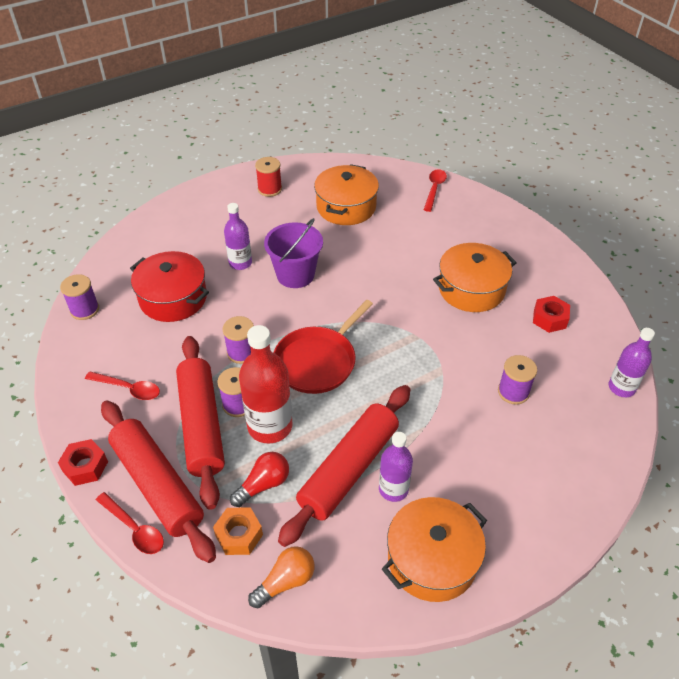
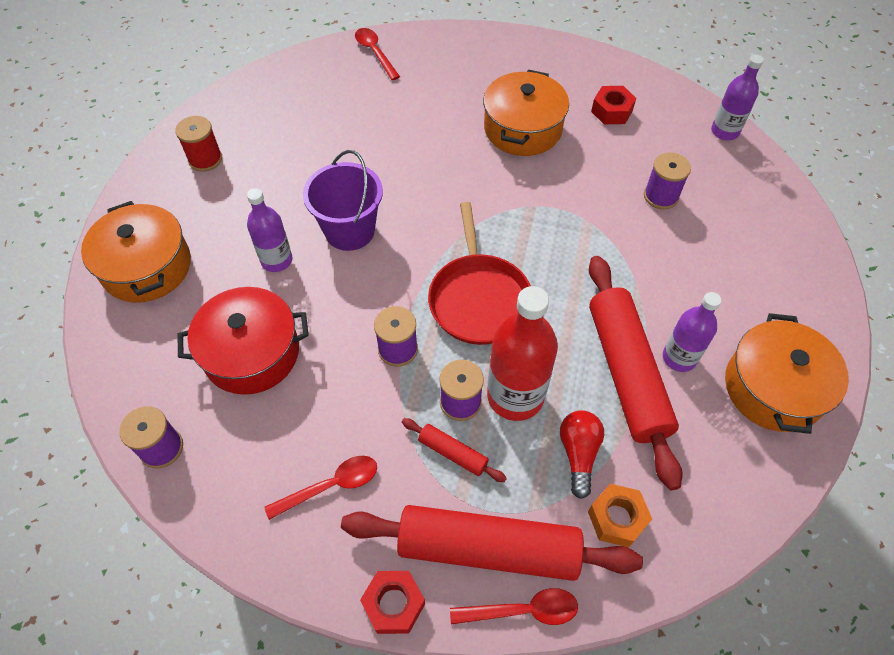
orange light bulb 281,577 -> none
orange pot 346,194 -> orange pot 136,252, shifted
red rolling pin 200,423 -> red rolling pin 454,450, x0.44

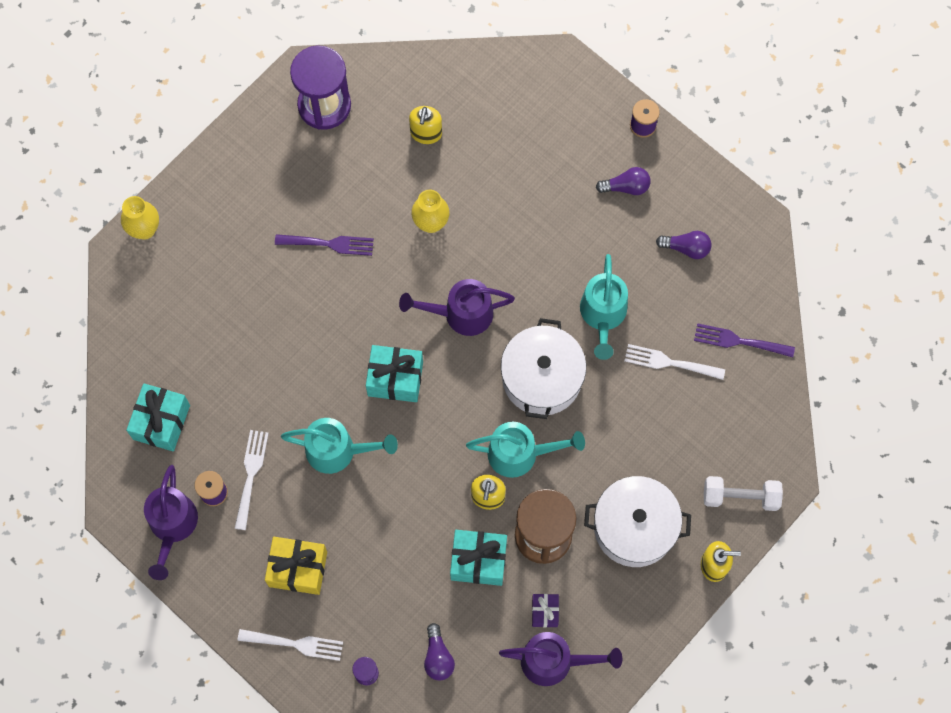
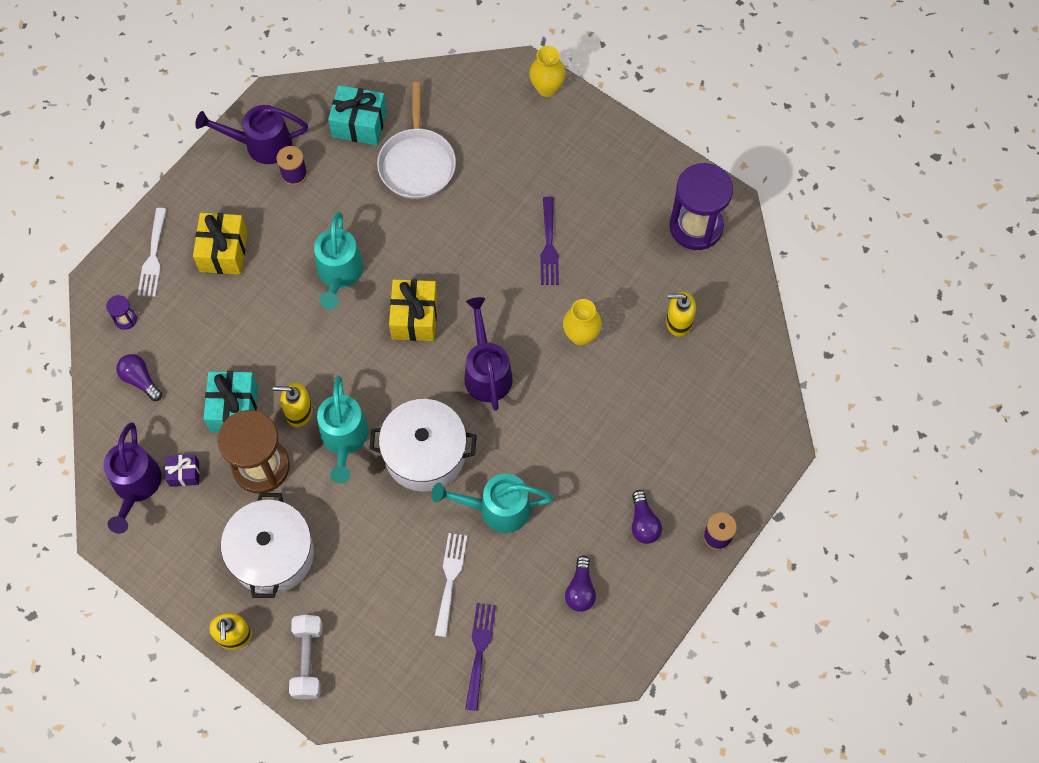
white fork 251,480 -> none
none -> white pan 416,140
turquoise gift 394,373 -> yellow gift 413,310
purple light bulb 439,651 -> purple light bulb 139,377, 60 degrees clockwise

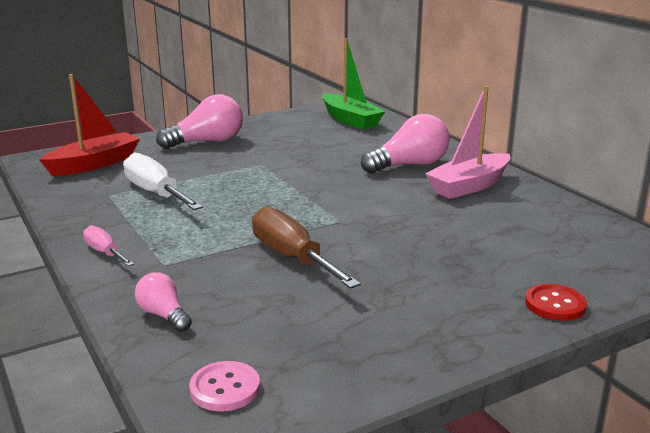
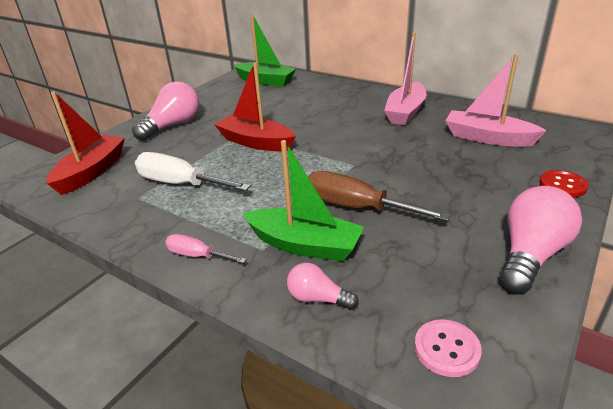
none -> red boat 255,106
none -> green boat 303,201
none -> pink boat 496,100
pink light bulb 405,144 -> pink light bulb 541,240, shifted

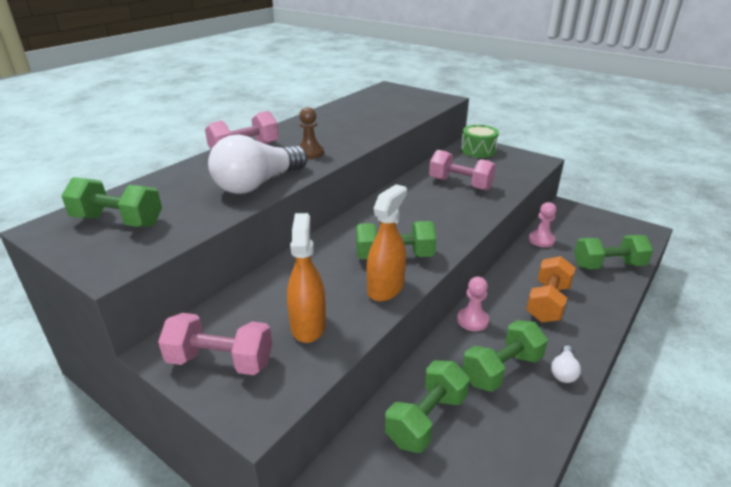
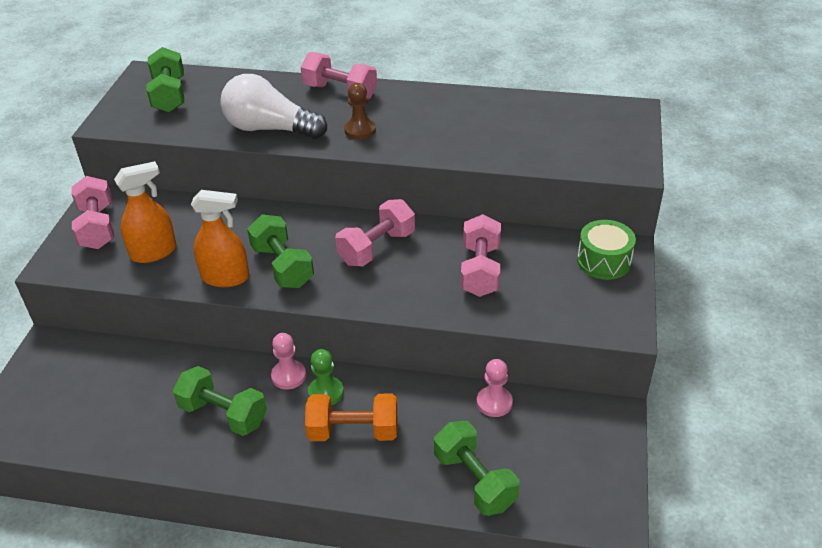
green dumbbell 427,406 -> none
white light bulb 566,364 -> none
none -> green pawn 326,377
none -> pink dumbbell 375,232

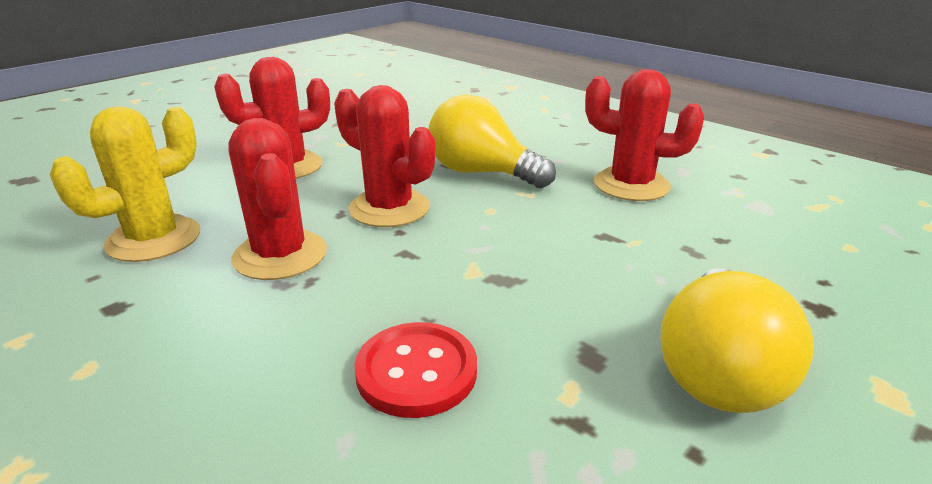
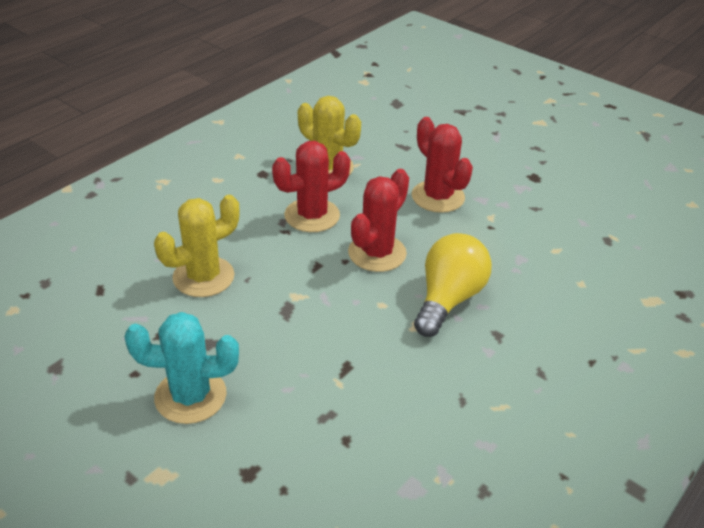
red cactus 644,135 -> none
red button 415,370 -> yellow cactus 197,246
yellow light bulb 737,340 -> turquoise cactus 181,368

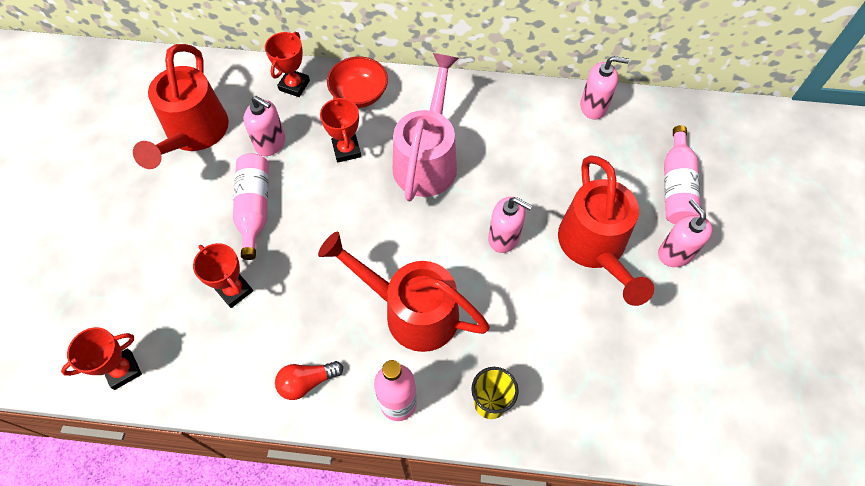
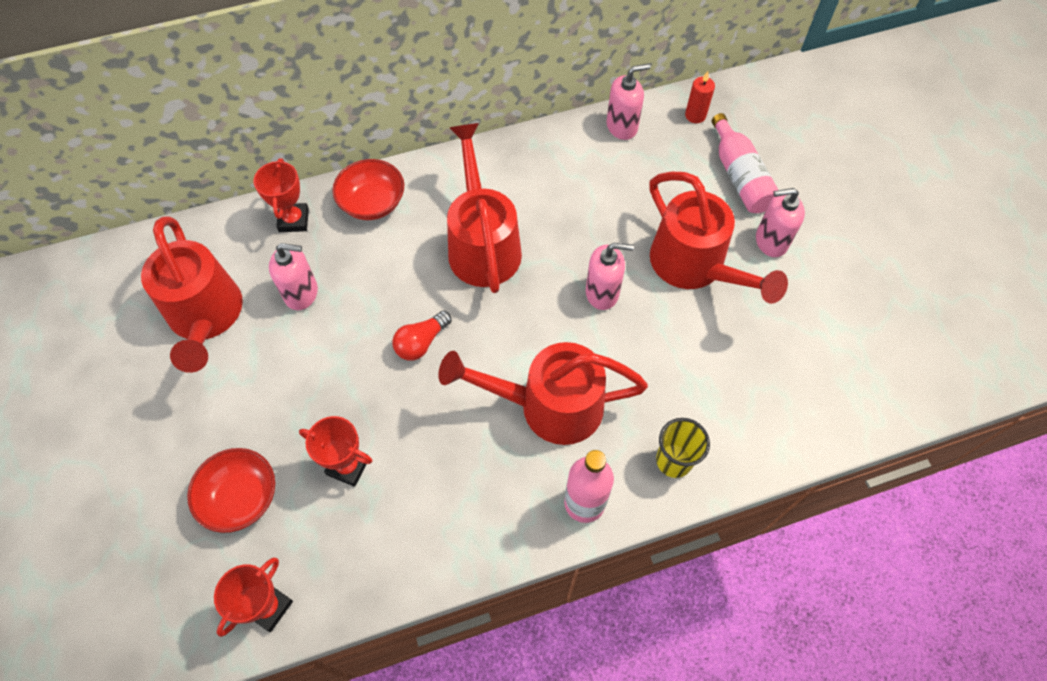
pink bottle 251,206 -> none
red trophy 340,129 -> none
none -> red bowl 231,490
none -> red candle 700,97
red light bulb 309,380 -> red light bulb 422,335, shifted
pink watering can 426,127 -> red watering can 484,208
pink soap dispenser 685,233 -> pink soap dispenser 780,222, 45 degrees counterclockwise

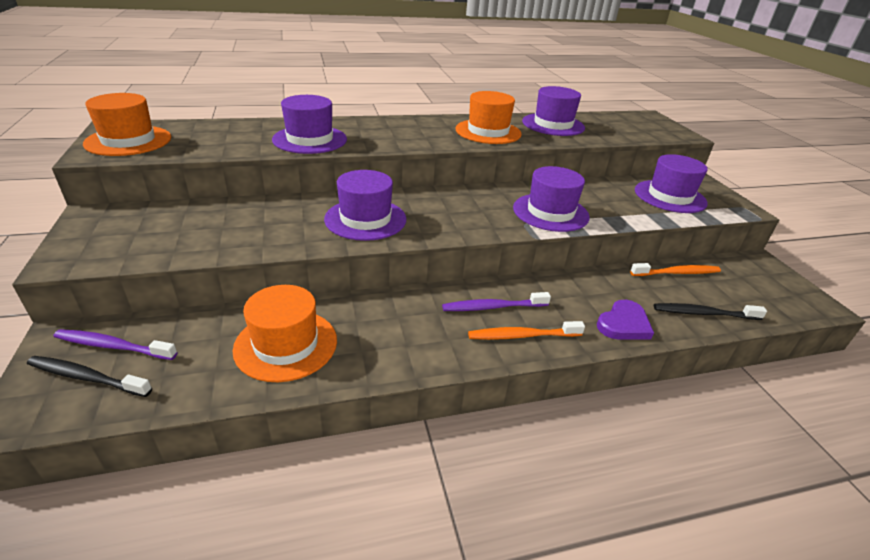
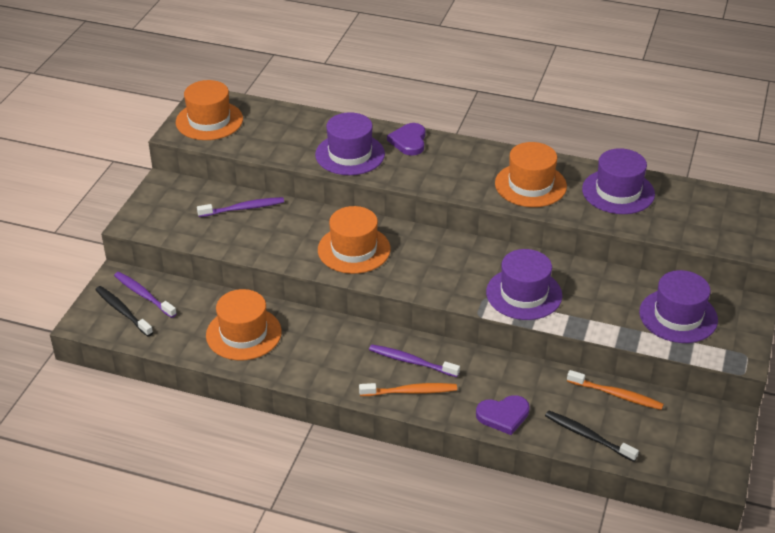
none -> purple toothbrush 240,207
none -> purple heart 406,139
purple hat 365,205 -> orange hat 354,240
orange toothbrush 526,330 -> orange toothbrush 408,389, 150 degrees clockwise

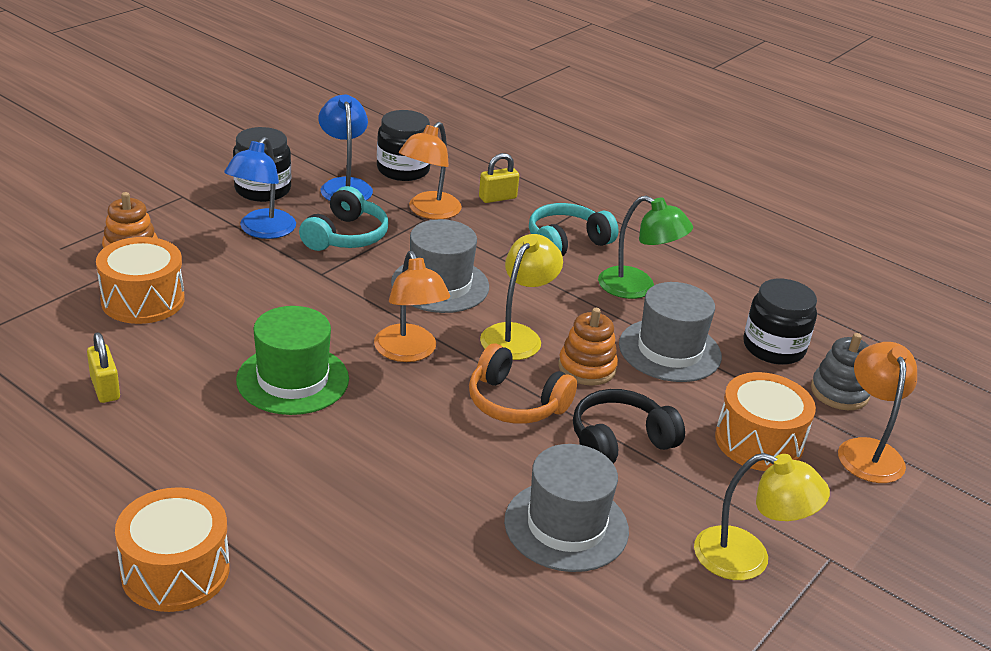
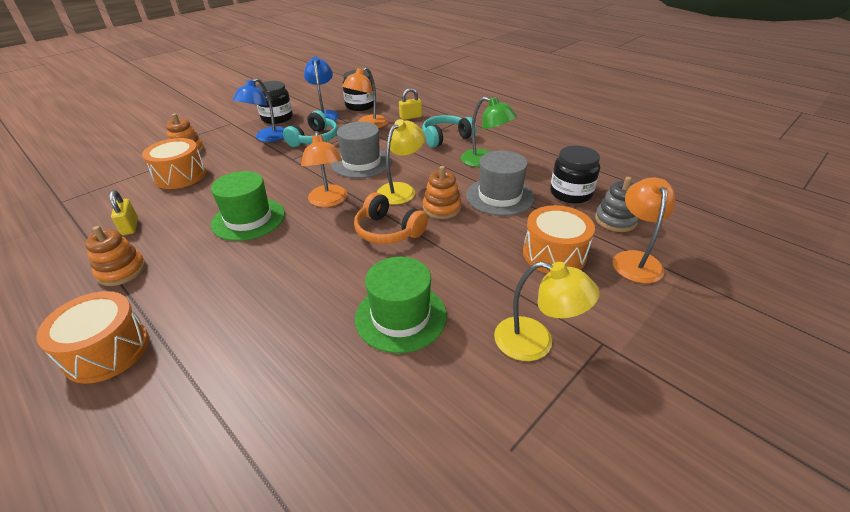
black headphones 629,426 -> none
none -> orange stacking toy 115,256
grey hat 566,508 -> green hat 401,305

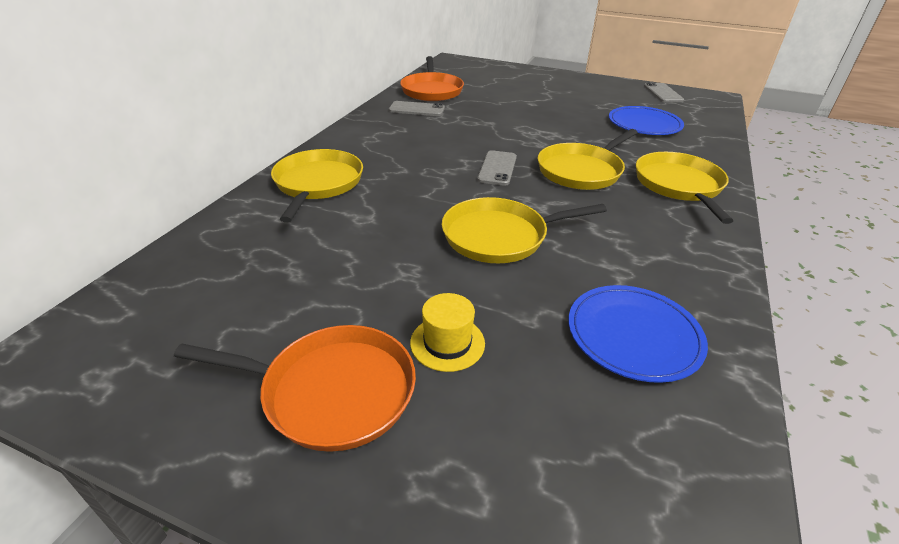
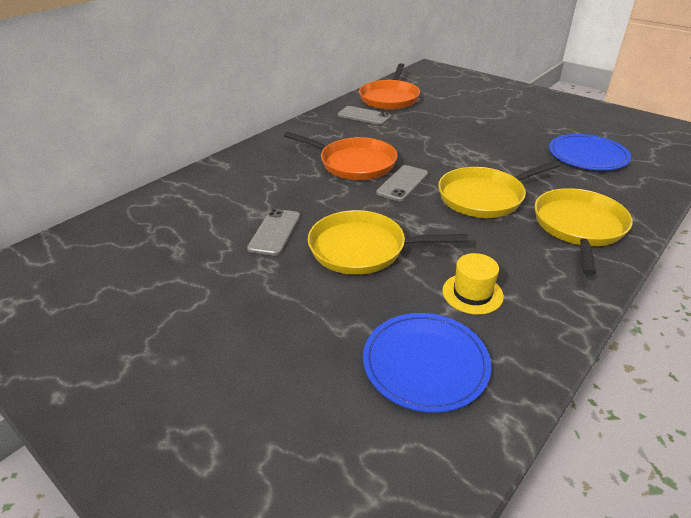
yellow pan 317,186 -> none
orange pan 295,388 -> orange pan 341,156, shifted
yellow hat 447,332 -> yellow hat 473,284, shifted
grey phone 664,92 -> grey phone 273,232, shifted

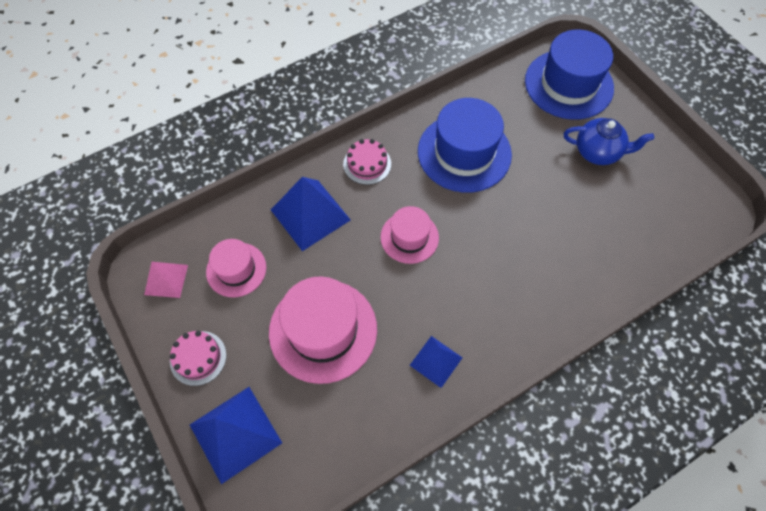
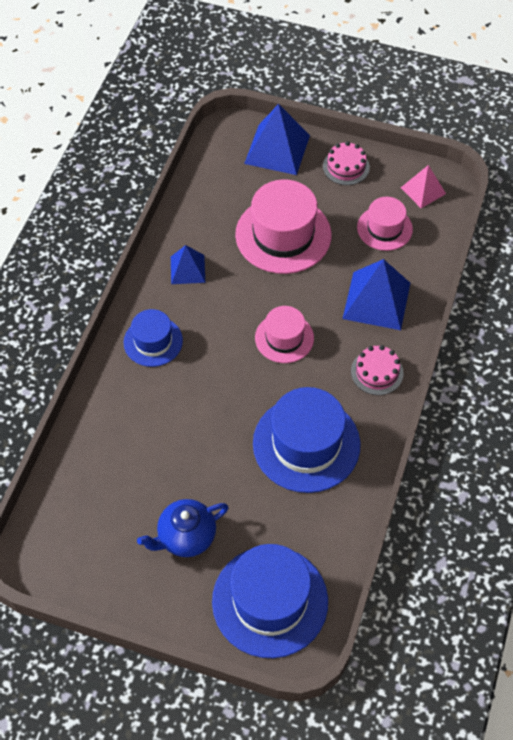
none -> blue hat 153,338

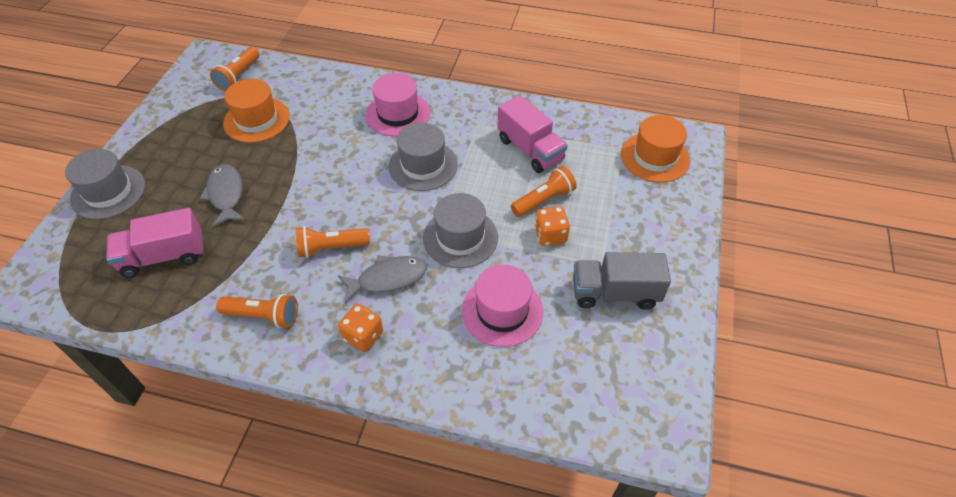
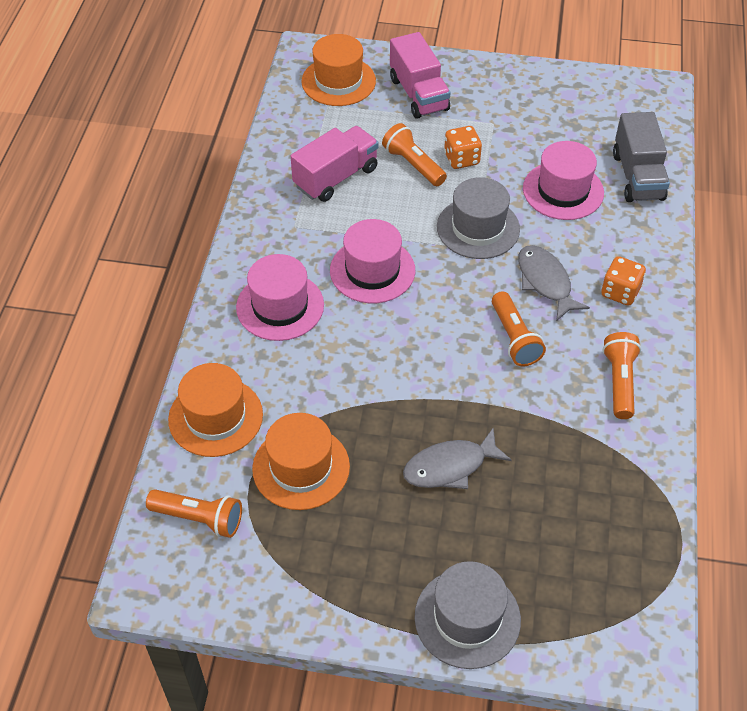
none -> orange hat 215,410
pink truck 155,243 -> pink truck 420,75, shifted
grey truck 622,280 -> grey truck 641,157, shifted
grey hat 423,157 -> pink hat 372,261

